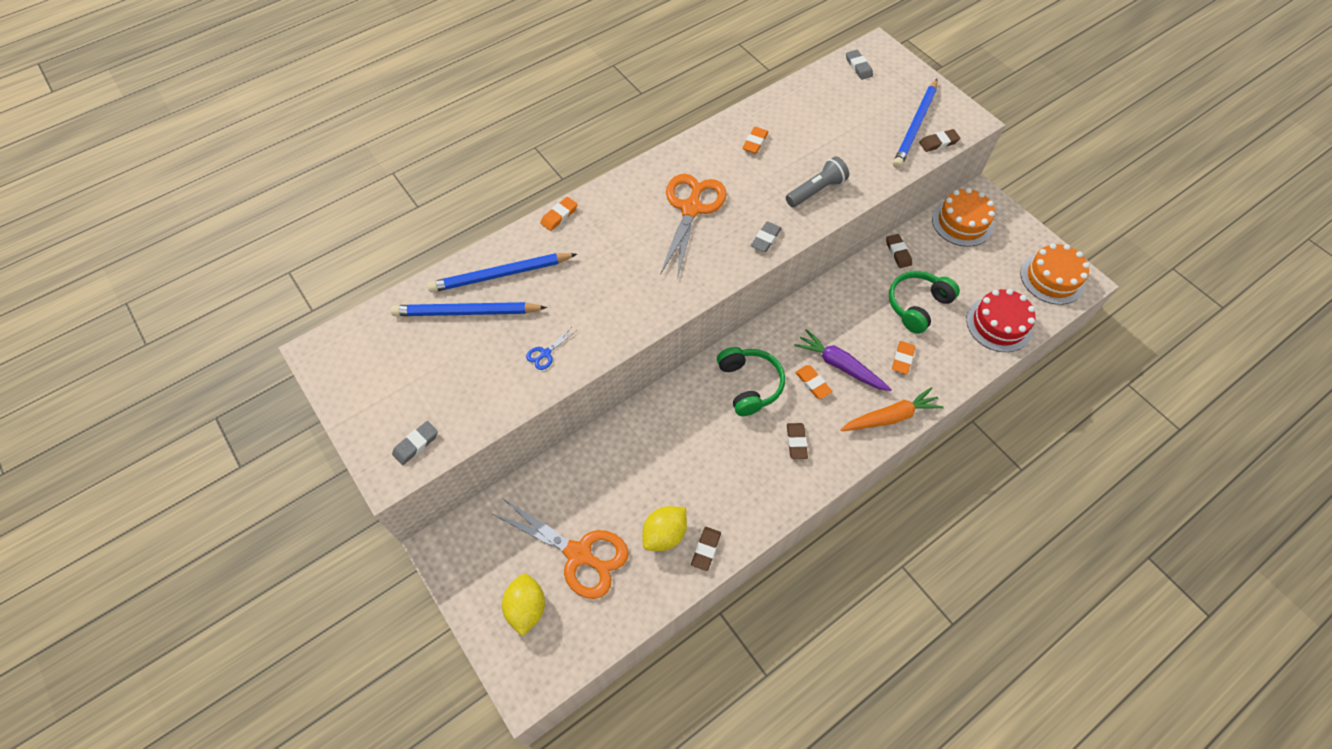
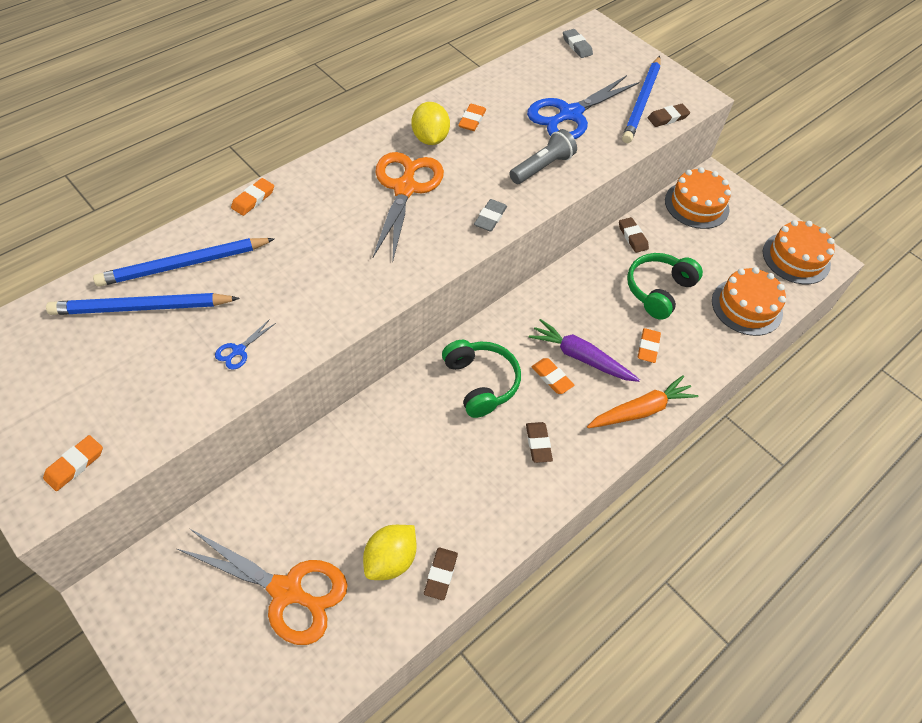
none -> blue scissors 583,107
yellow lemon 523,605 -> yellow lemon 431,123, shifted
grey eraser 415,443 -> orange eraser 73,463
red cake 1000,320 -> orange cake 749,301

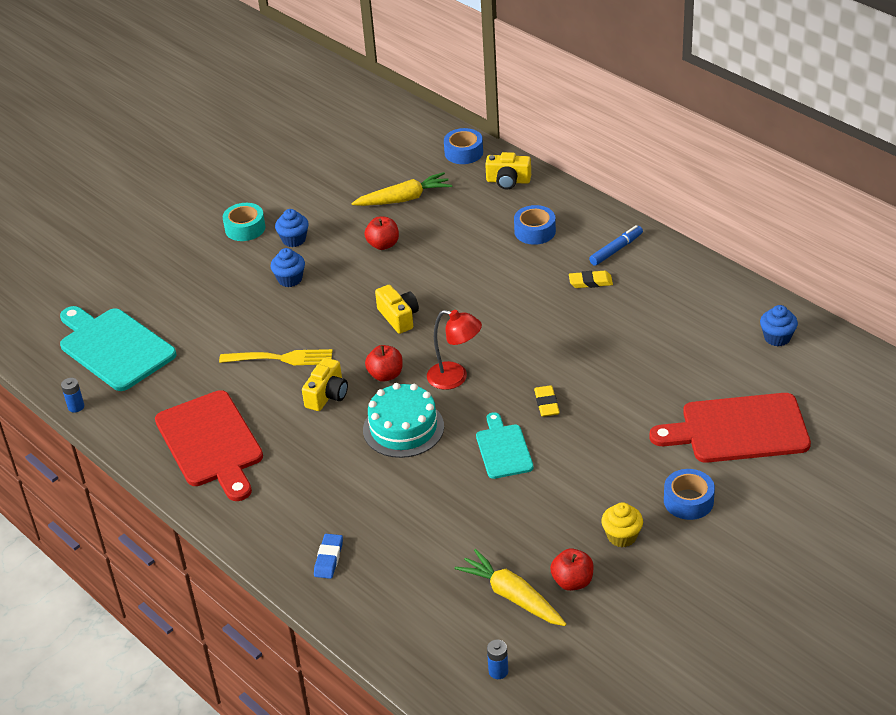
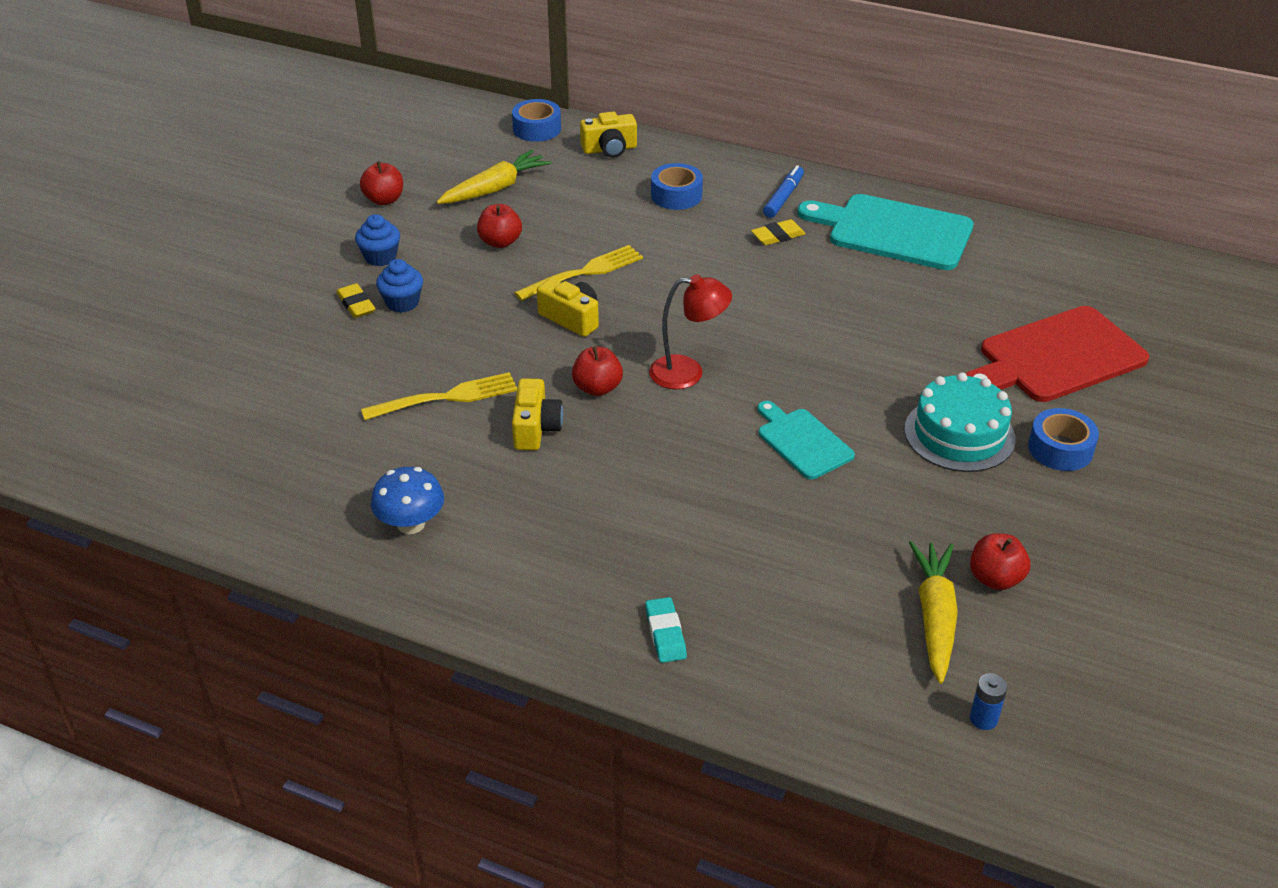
blue battery 72,395 -> none
turquoise tape 244,222 -> none
yellow cupcake 622,524 -> none
blue cupcake 779,325 -> none
none -> red apple 381,183
none -> yellow fork 579,273
turquoise cutting board 118,348 -> turquoise cutting board 885,232, shifted
turquoise cake 403,420 -> turquoise cake 960,422, shifted
yellow eraser 547,401 -> yellow eraser 356,300, shifted
red cutting board 209,445 -> blue mushroom 407,500
blue eraser 328,556 -> turquoise eraser 666,630
yellow carrot 510,587 -> yellow carrot 933,612, 75 degrees clockwise

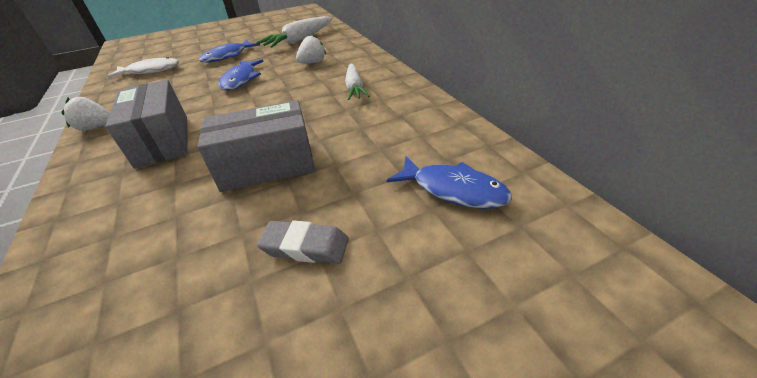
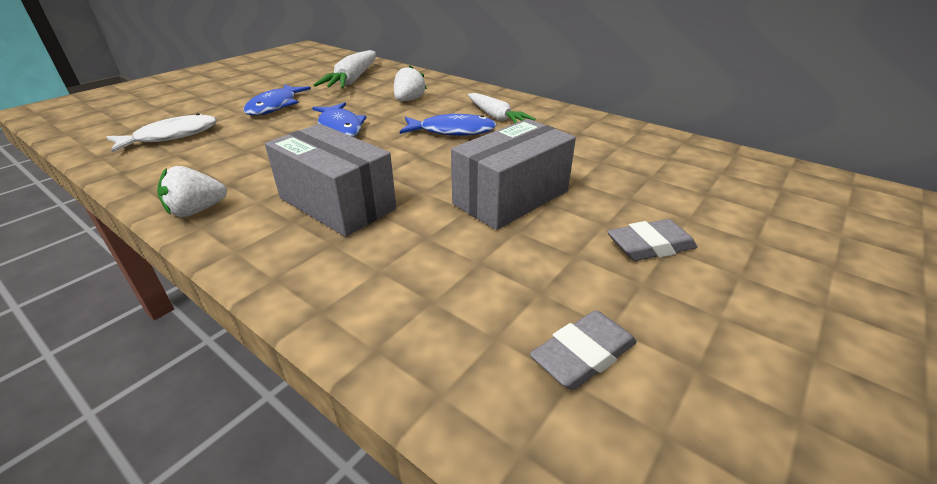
none -> grey eraser 583,350
blue fish 449,182 -> blue fish 448,124, shifted

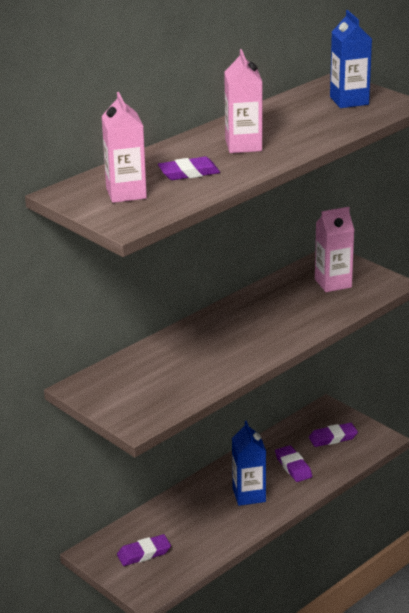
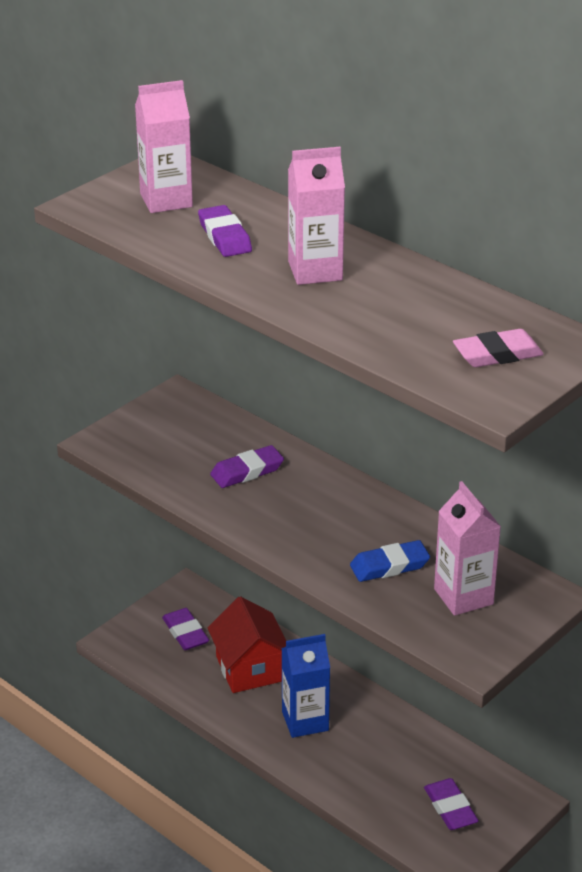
none -> red house 247,644
none -> blue eraser 390,561
purple eraser 294,463 -> purple eraser 247,466, shifted
blue carton 351,59 -> pink eraser 498,348

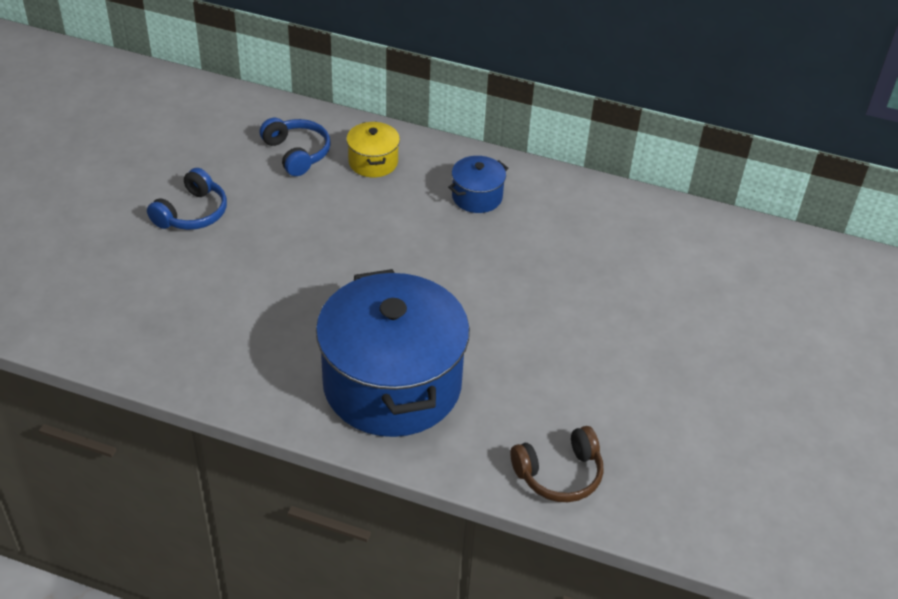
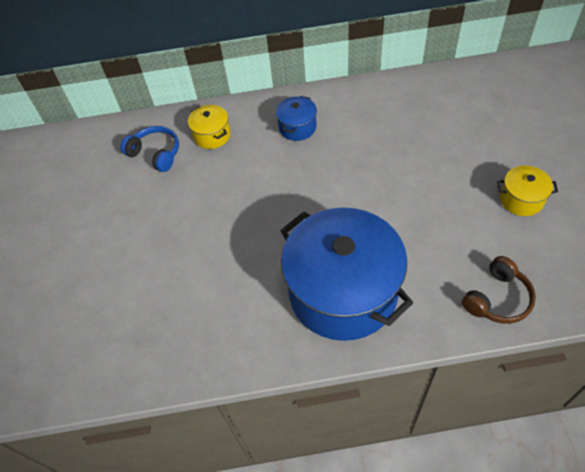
blue headphones 187,199 -> none
none -> yellow pot 527,190

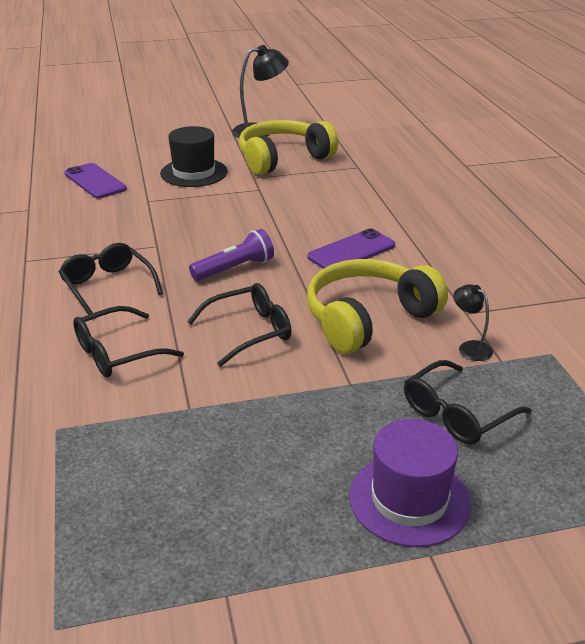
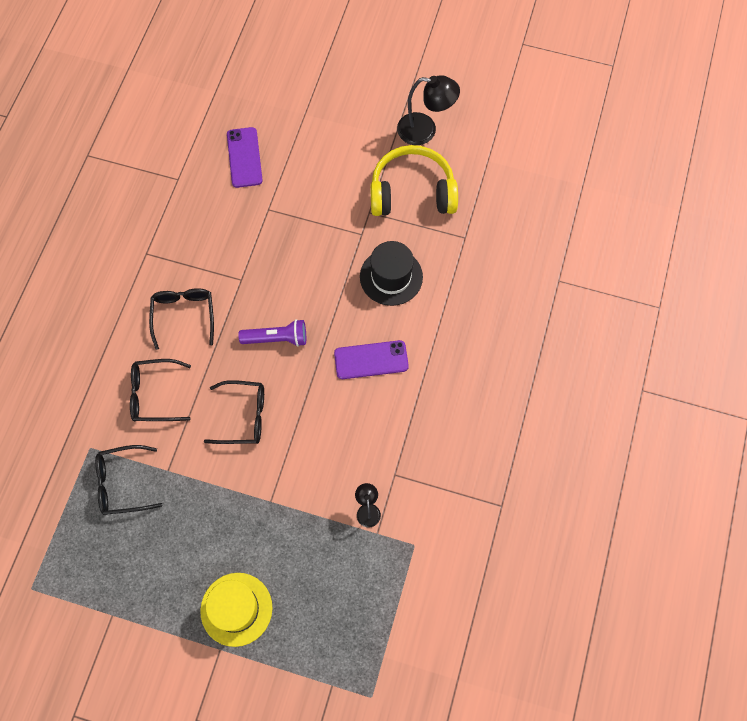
yellow headphones 377,306 -> none
black hat 194,156 -> black hat 391,273, shifted
black glasses 467,402 -> black glasses 129,480, shifted
purple hat 410,483 -> yellow hat 236,610

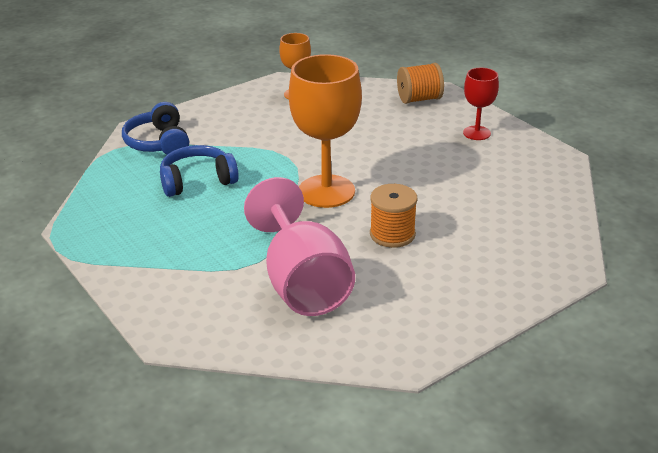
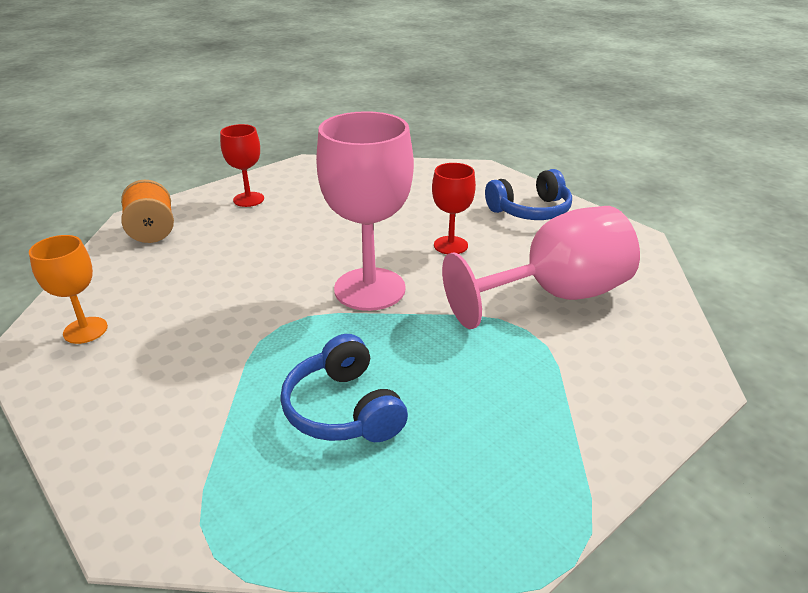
blue headphones 155,128 -> blue headphones 528,194, shifted
orange spool 394,216 -> red goblet 454,208
orange goblet 325,131 -> pink goblet 365,211

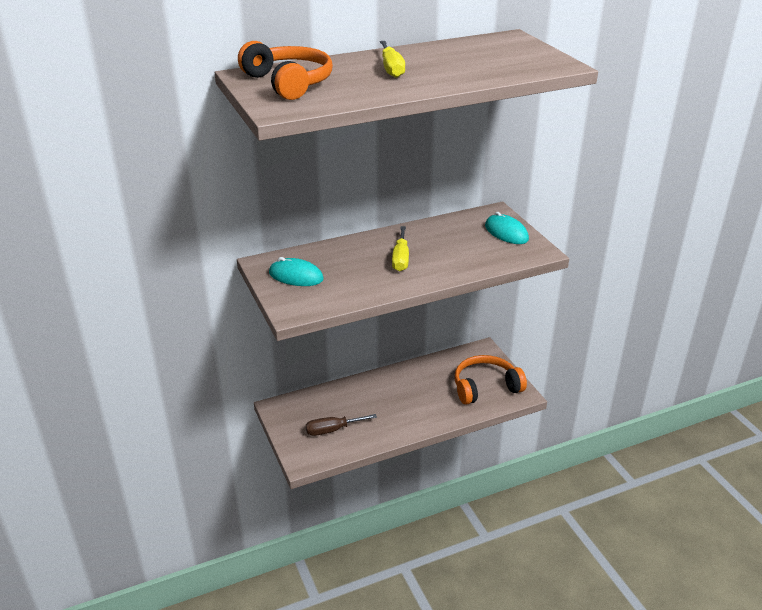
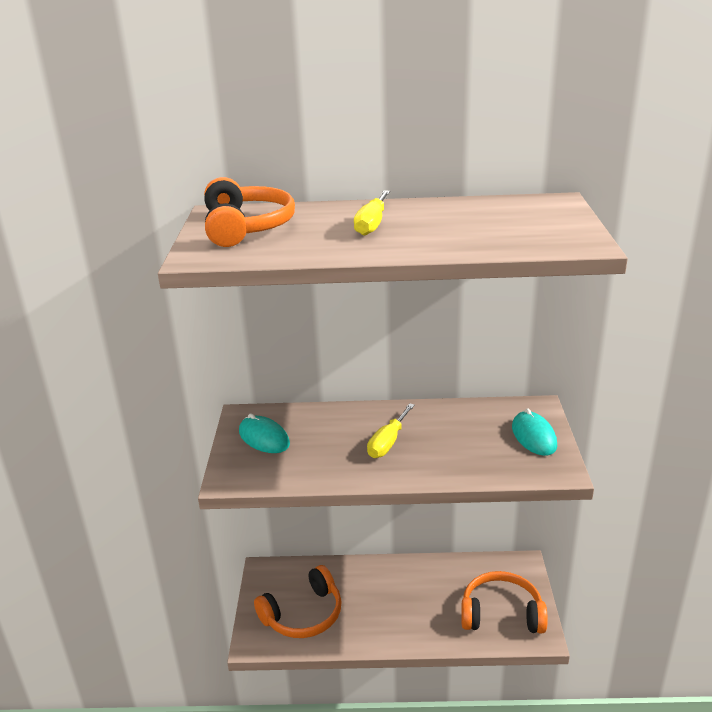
brown screwdriver 341,425 -> orange headphones 298,601

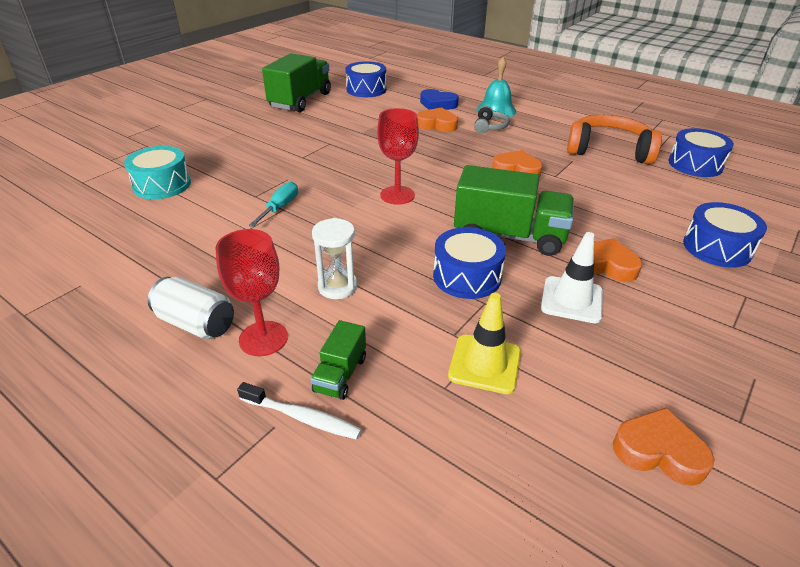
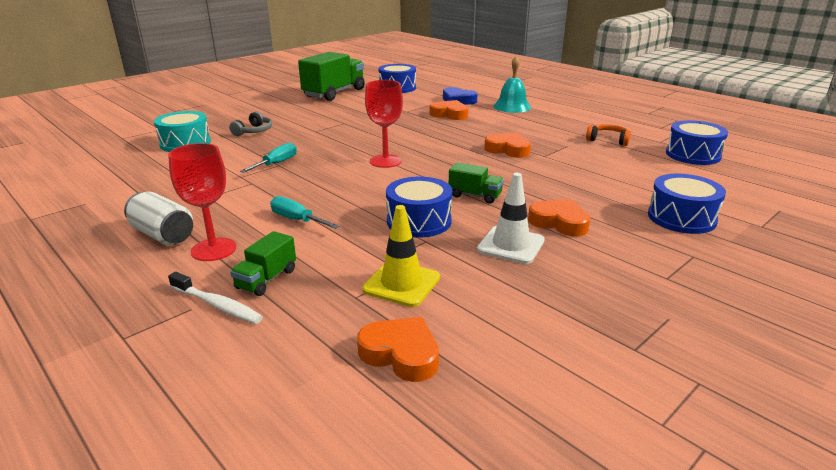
grey headphones 492,120 -> grey headphones 250,123, shifted
orange heart 664,447 -> orange heart 398,349, shifted
white hourglass 335,258 -> turquoise screwdriver 304,212
green truck 514,210 -> green truck 476,183, x0.49
orange headphones 614,139 -> orange headphones 608,135, x0.50

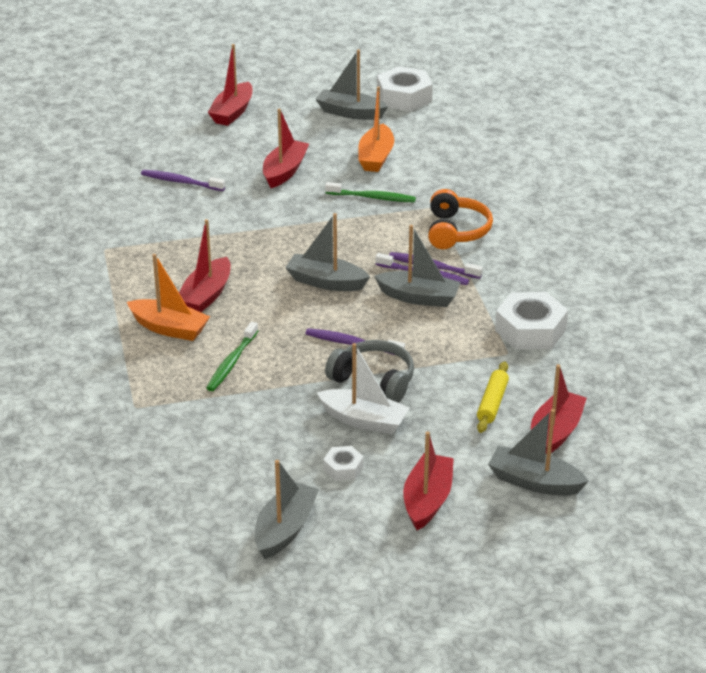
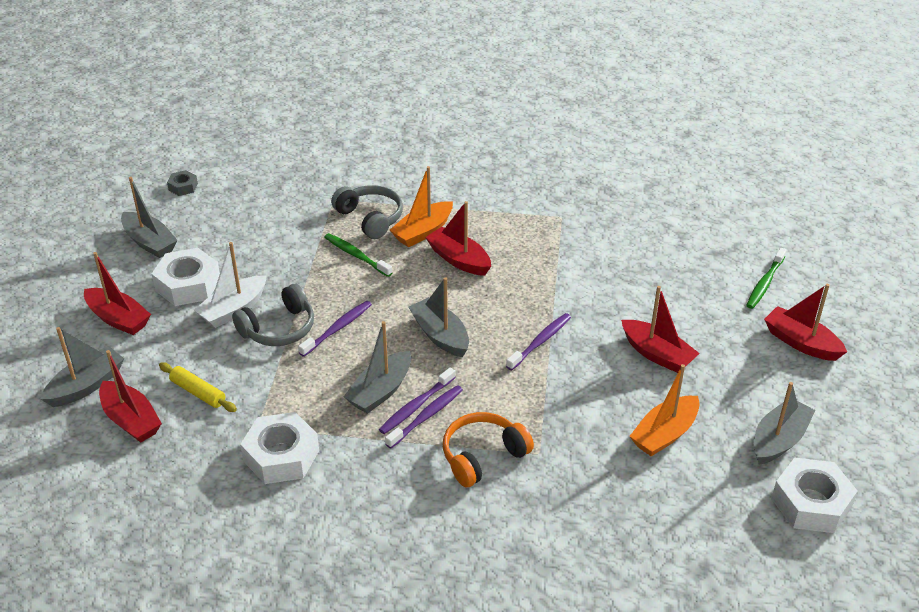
none -> grey nut 182,183
none -> grey headphones 367,212
purple toothbrush 183,180 -> purple toothbrush 538,341, shifted
green toothbrush 370,192 -> green toothbrush 766,278, shifted
grey boat 327,252 -> grey boat 438,317, 75 degrees counterclockwise
orange boat 376,129 -> orange boat 664,410, 75 degrees counterclockwise
orange headphones 460,219 -> orange headphones 488,449, 120 degrees clockwise
white nut 343,463 -> white nut 186,277, x1.98

